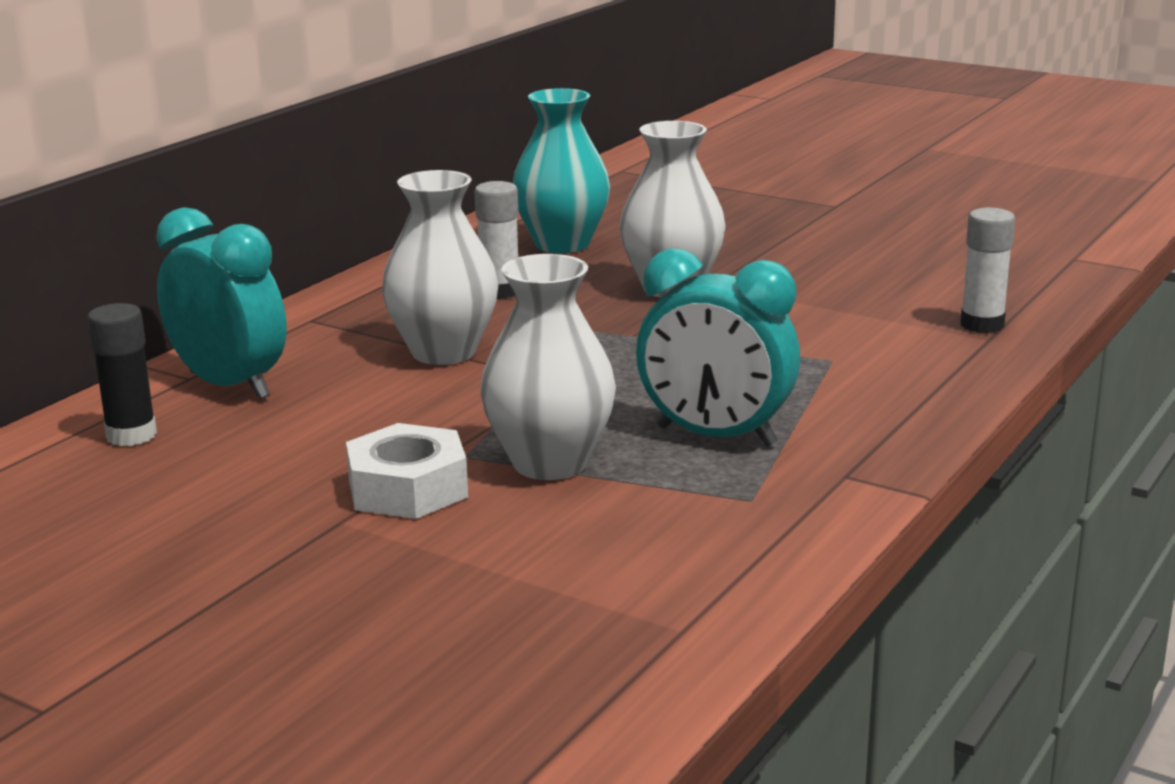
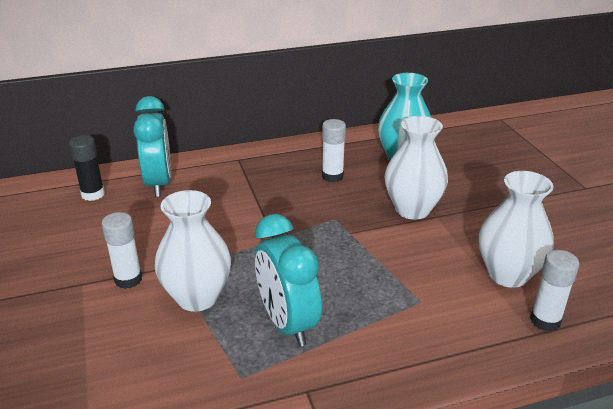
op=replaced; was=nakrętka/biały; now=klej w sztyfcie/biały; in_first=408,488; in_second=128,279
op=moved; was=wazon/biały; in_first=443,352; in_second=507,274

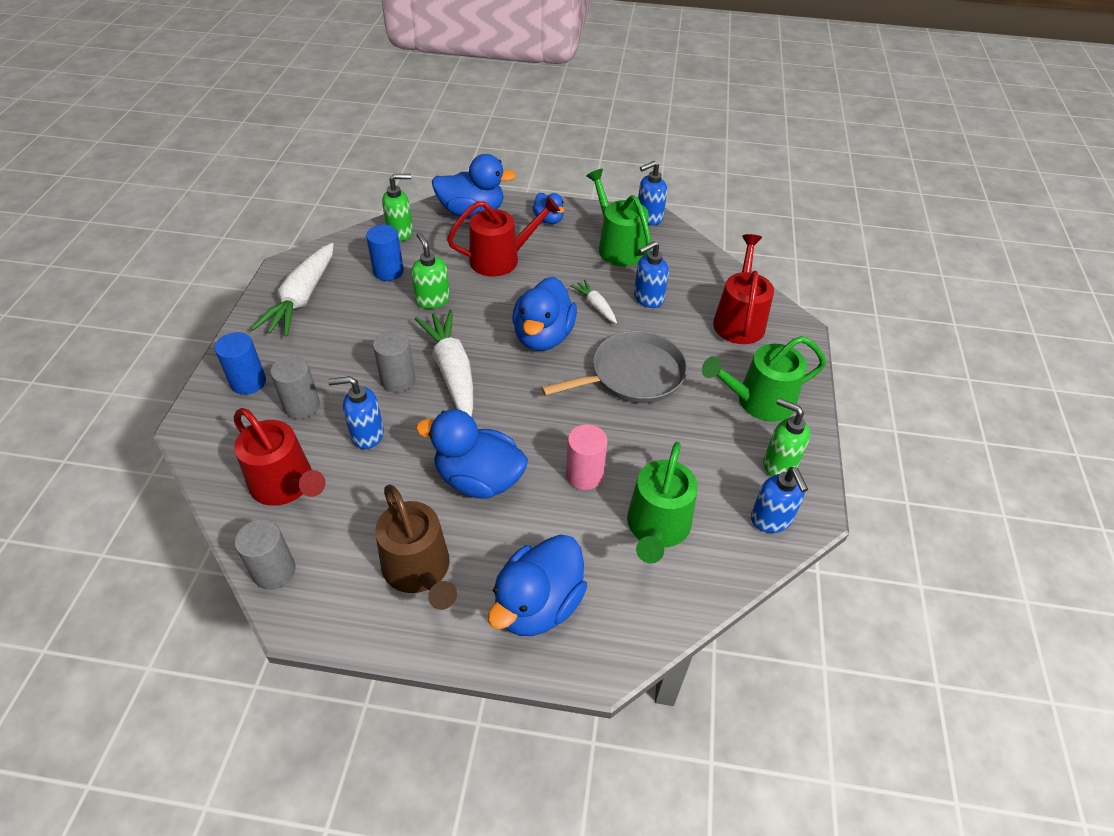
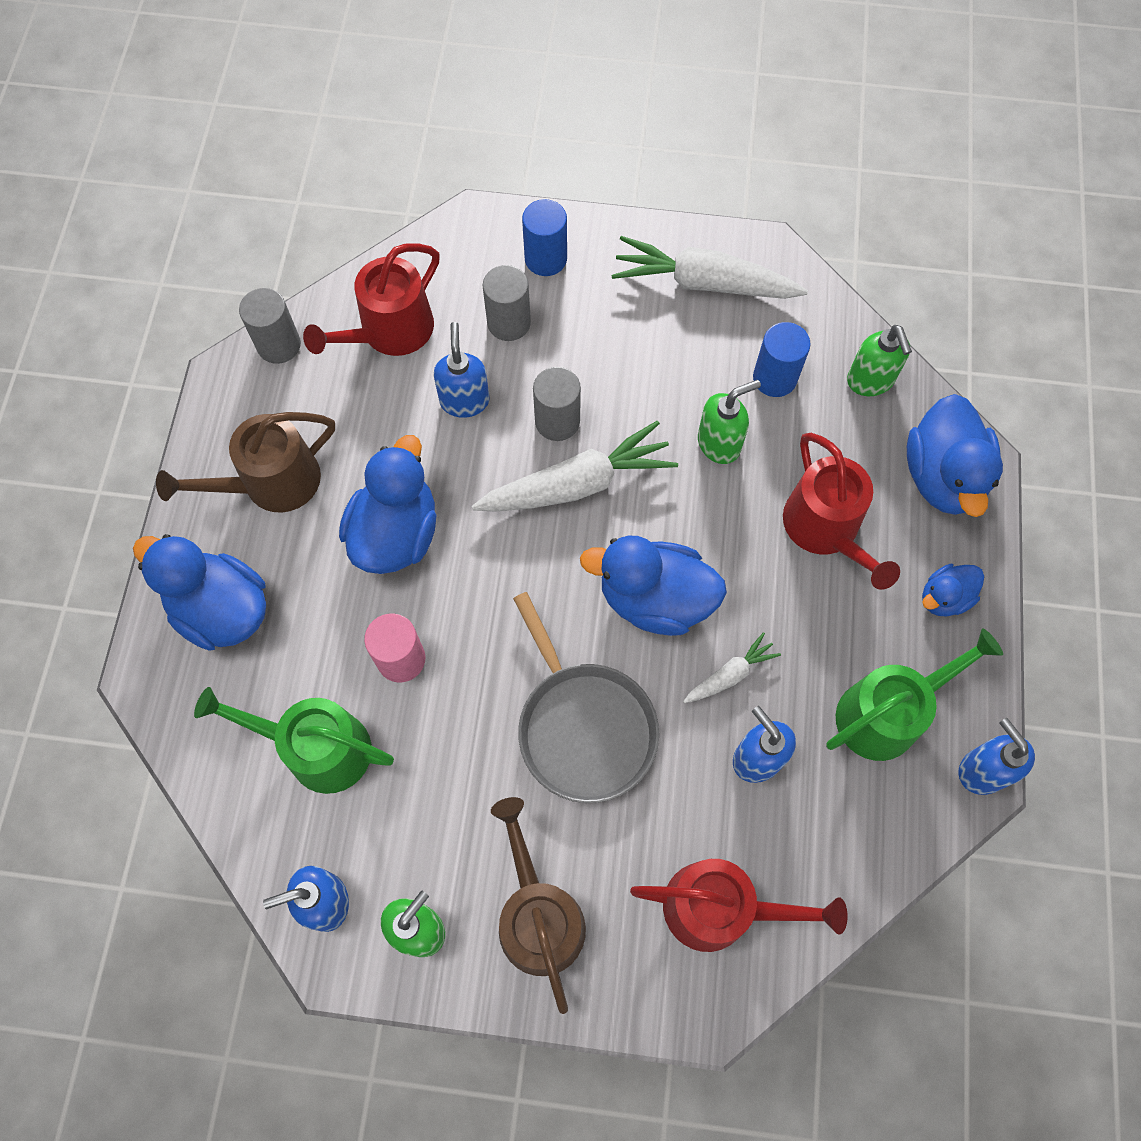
op=recoloured; was=konewka/zielony; now=konewka/brązowy; in_first=759,401; in_second=538,916

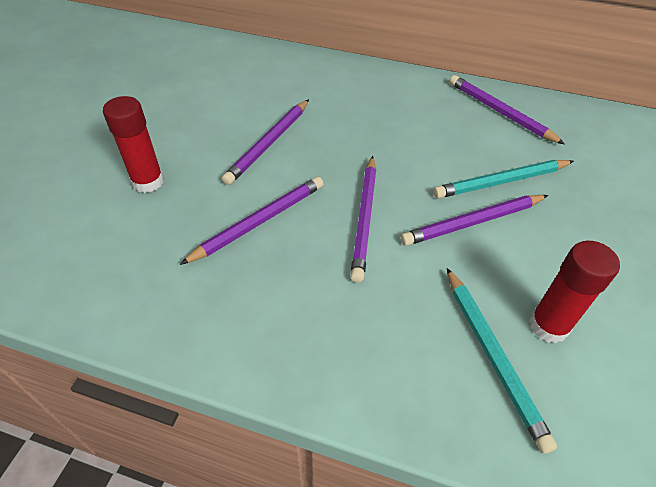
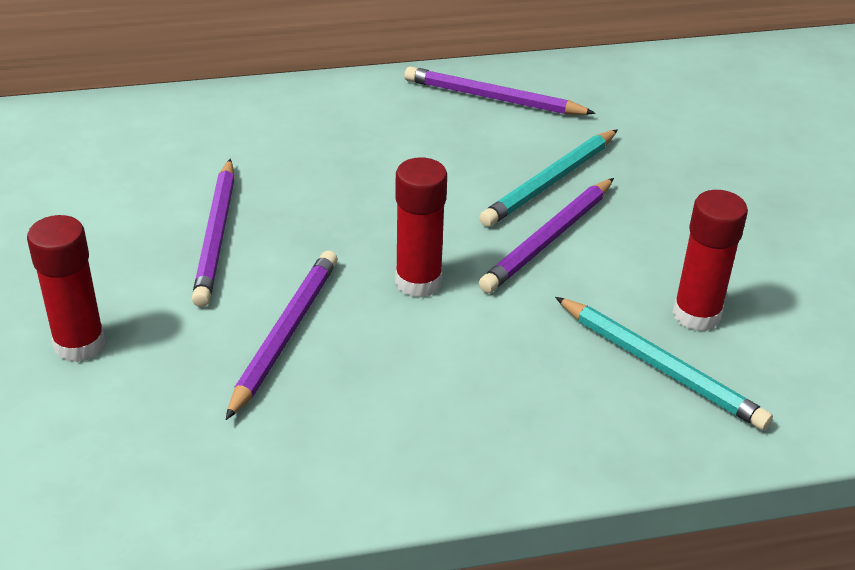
op=replaced; was=ołówek/fioletowy; now=klej w sztyfcie/czerwony; in_first=365,219; in_second=418,282

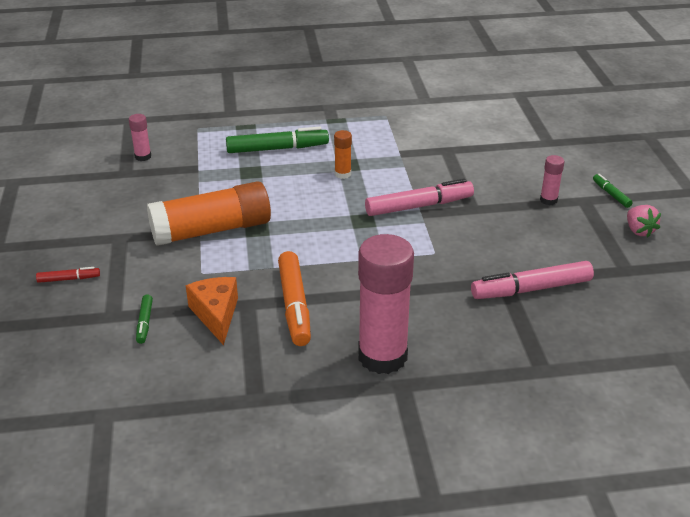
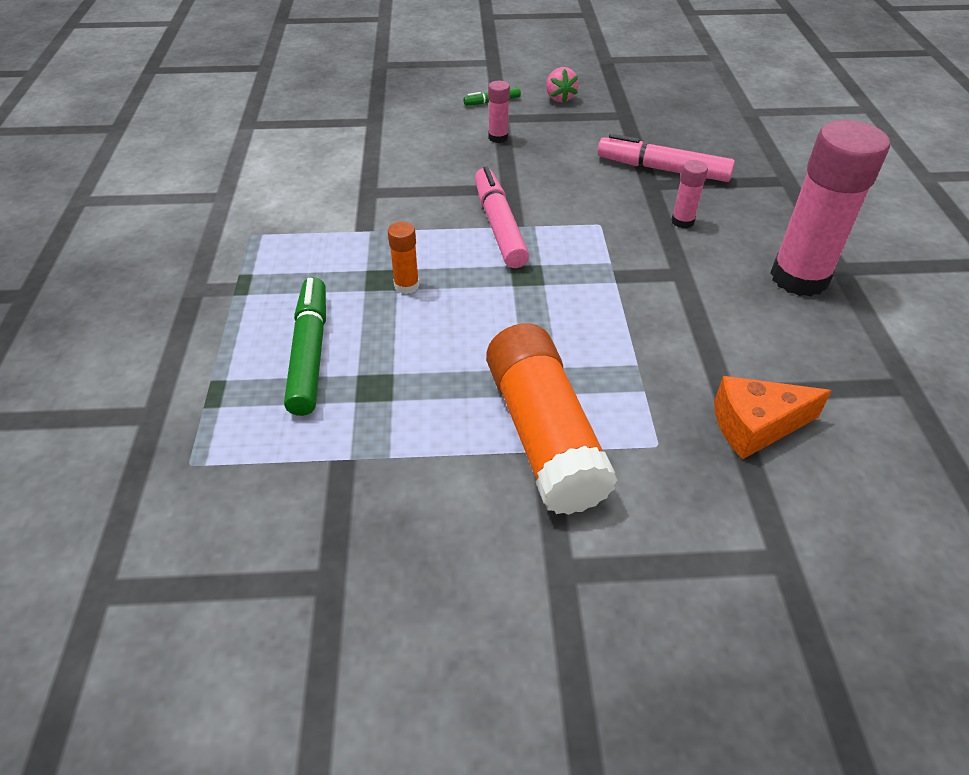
op=removed; was=flamaster/czerwony; in_first=69,279
op=moved; was=klej w sztyfcie/różowy; in_first=143,157; in_second=682,221
op=removed; was=flamaster/zielony; in_first=145,323
op=removed; was=flamaster/pomarańczowy; in_first=294,305
op=turned; was=flamaster/różowy; in_first=531,289; in_second=662,169; clockwise=120
op=turned; was=truskawka/różowy; in_first=639,231; in_second=559,98; clockwise=90

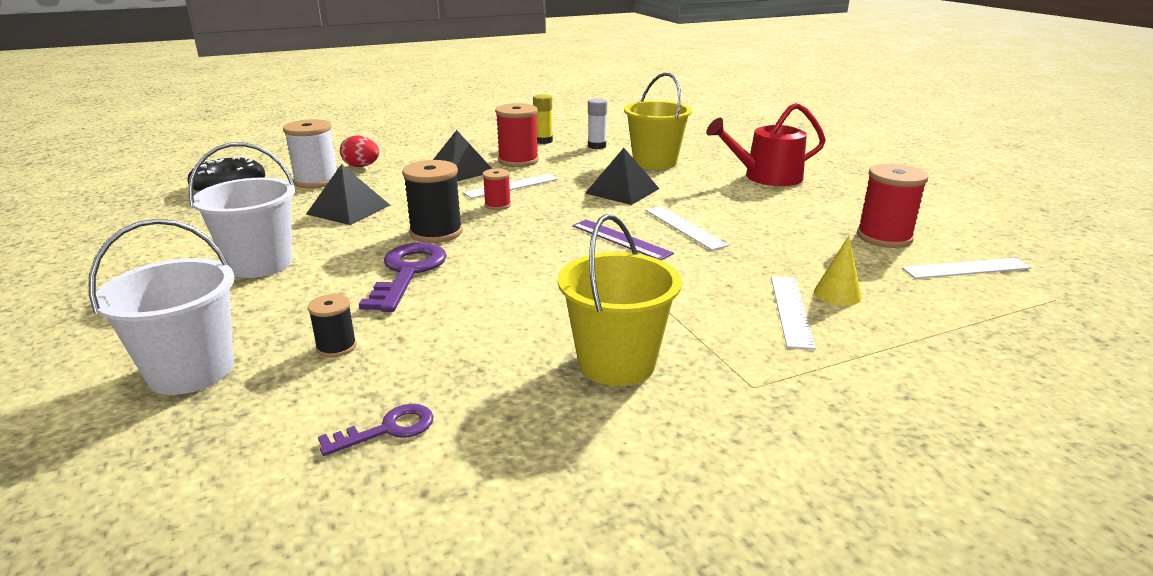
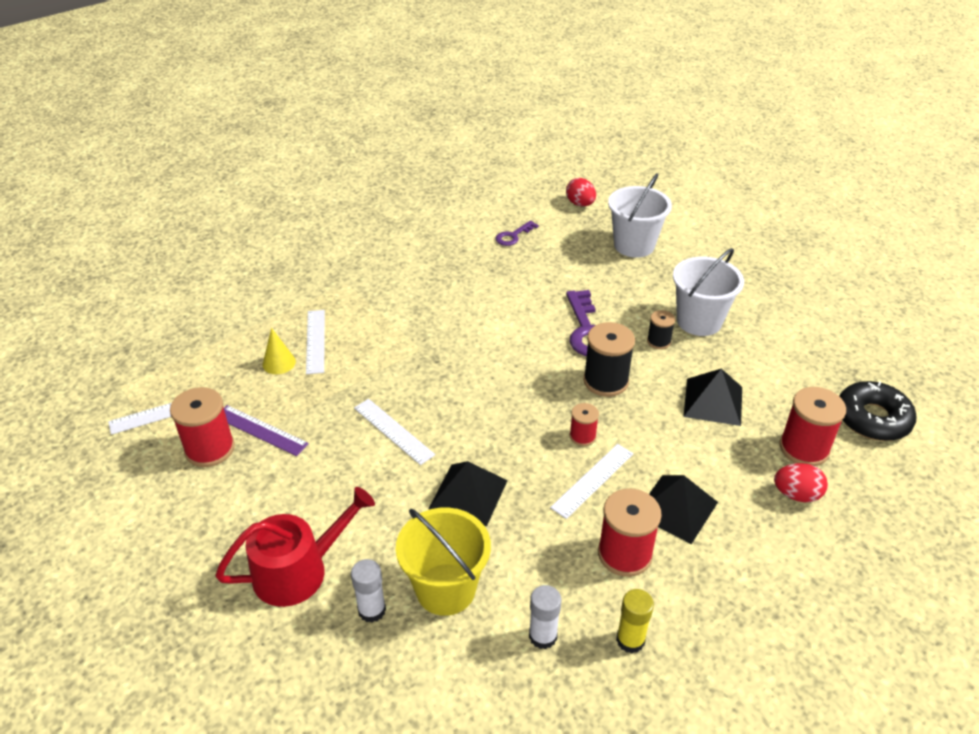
op=recoloured; was=szpulka/biały; now=szpulka/czerwony; in_first=316,181; in_second=804,448
op=moved; was=szpulka/czarny; in_first=336,347; in_second=658,341
op=removed; was=wiadro/żółty; in_first=616,363
op=moved; was=linijka/fioletowy; in_first=621,239; in_second=260,430
op=added; now=klej w sztyfcie/biały; in_second=372,610
op=added; now=jajko/czerwony; in_second=580,204

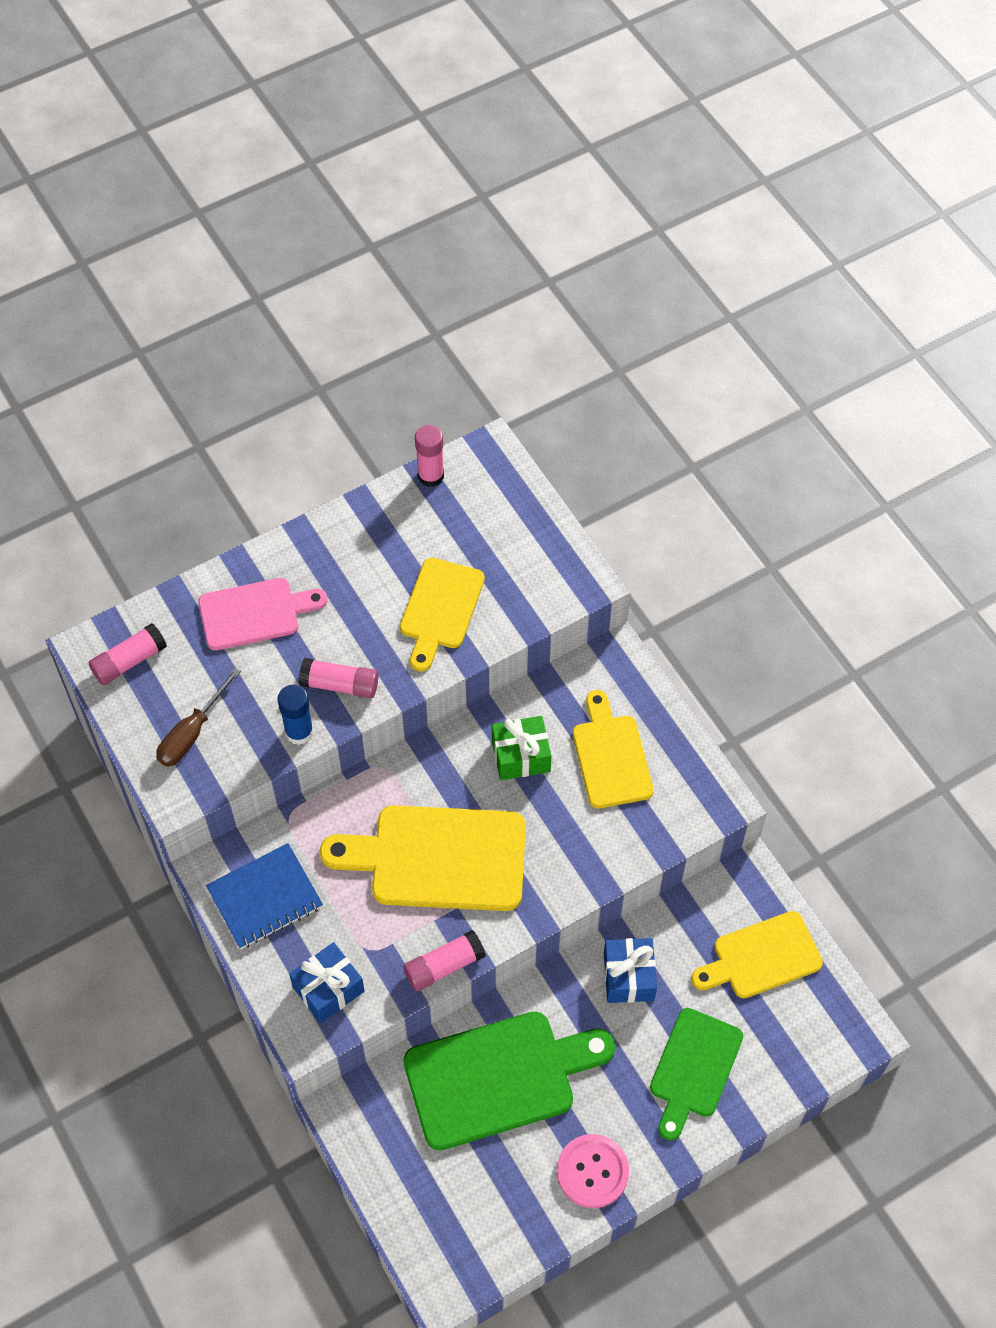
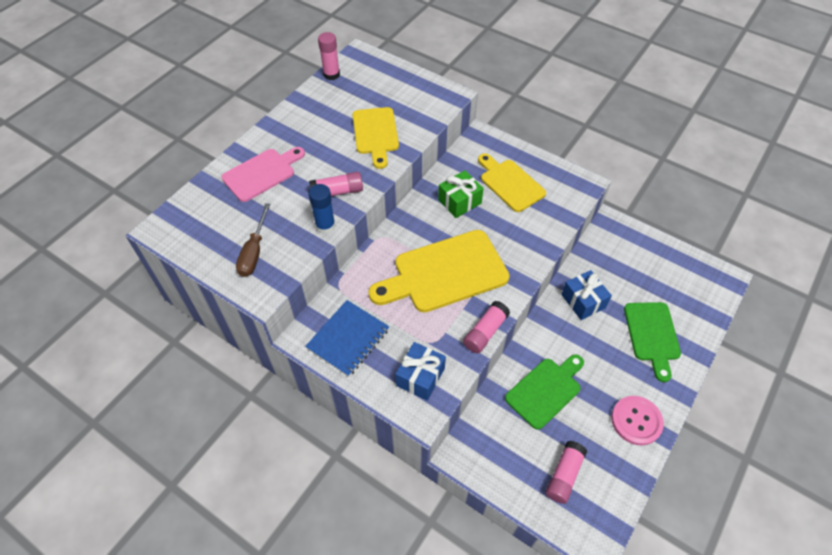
op=moved; was=klej w sztyfcie/różowy; in_first=129,661; in_second=564,475
op=resized; was=deska do krojenia/zielony; in_first=498,1077; in_second=545,390; ratio=0.64
op=removed; was=deska do krojenia/żółty; in_first=761,957

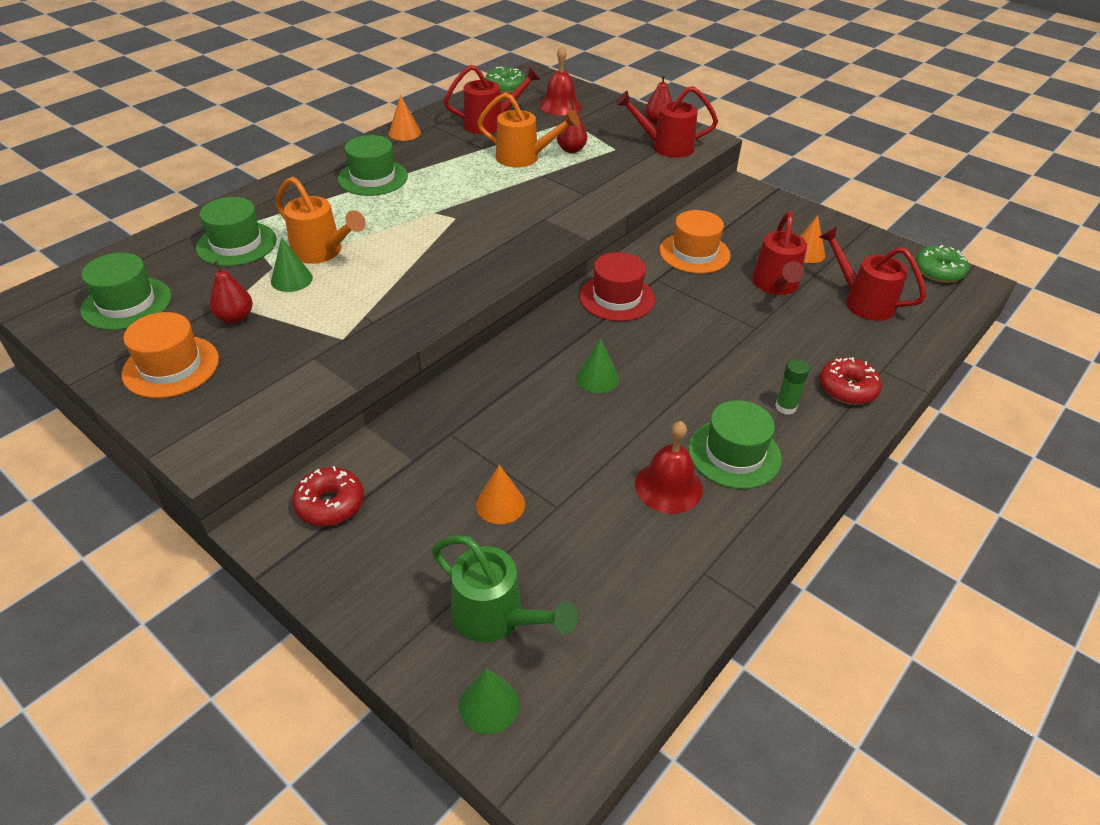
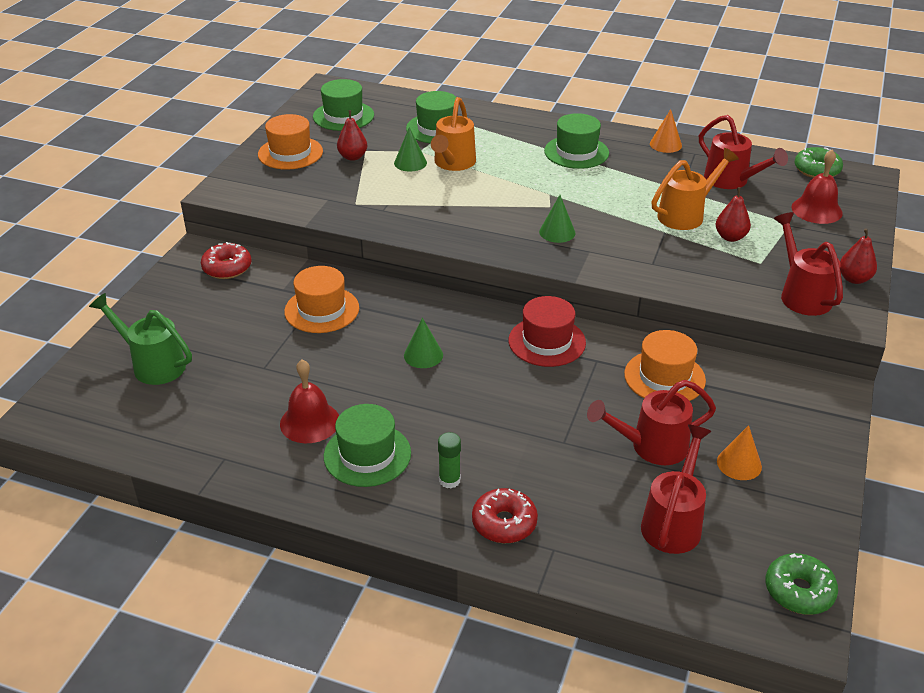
op=turned; was=konewka/zielony; in_first=496,617; in_second=153,364; clockwise=105
op=moved; was=stożek/zielony; in_first=489,704; in_second=557,232
op=removed; was=stożek/pomarańczowy; in_first=500,504
op=turned; was=konewka/pomarańczowy; in_first=524,158; in_second=686,215; clockwise=-120
op=added; now=kapelusz/pomarańczowy; in_second=322,310

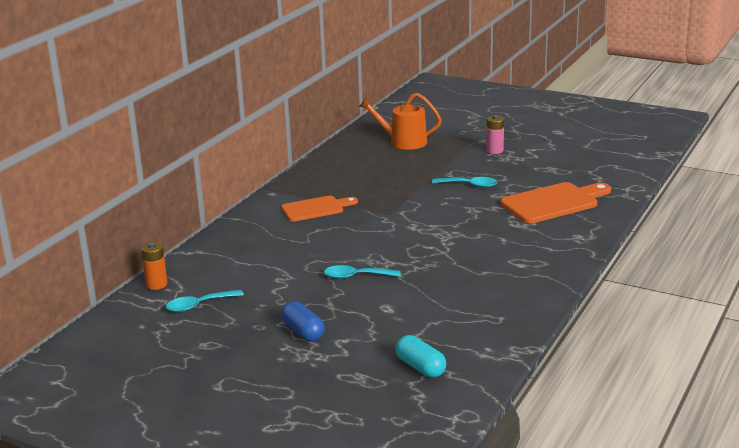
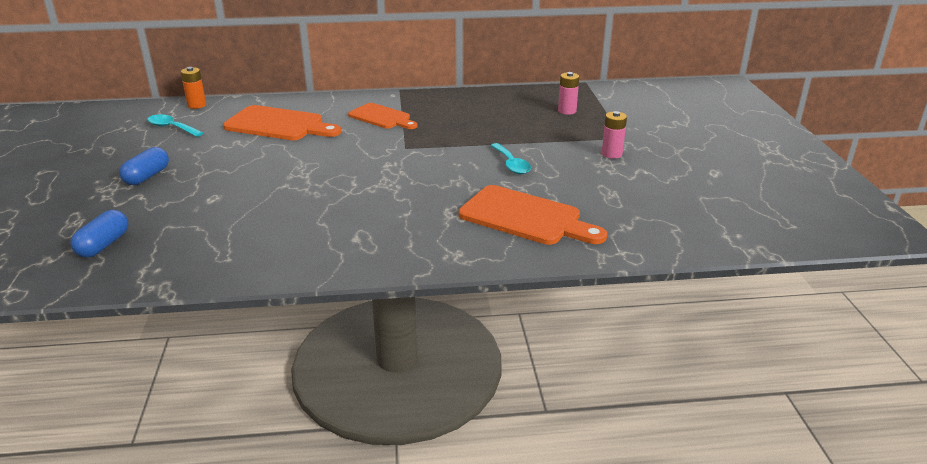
op=removed; was=łyżka/turkusowy; in_first=356,276
op=replaced; was=konewka/pomarańczowy; now=bateria/różowy; in_first=403,142; in_second=567,111
op=recoloured; was=kapsułka/turkusowy; now=kapsułka/niebieski; in_first=420,367; in_second=103,245
op=added; now=deska do krojenia/pomarańczowy; in_second=279,125

